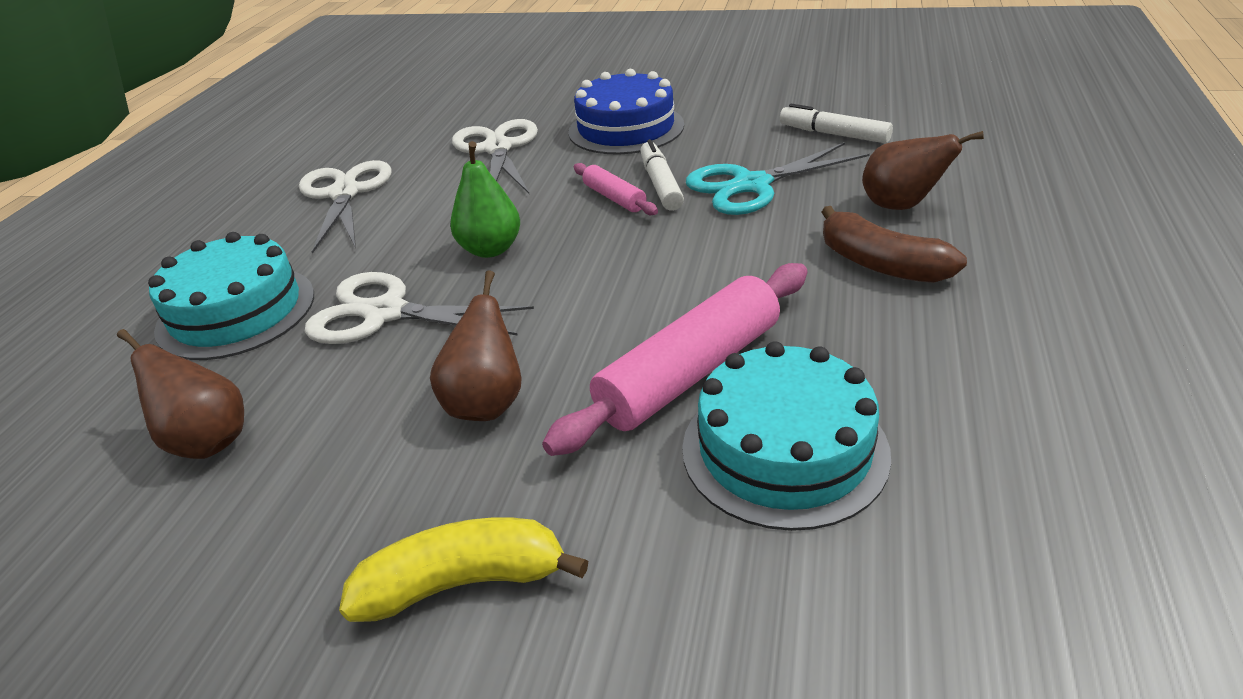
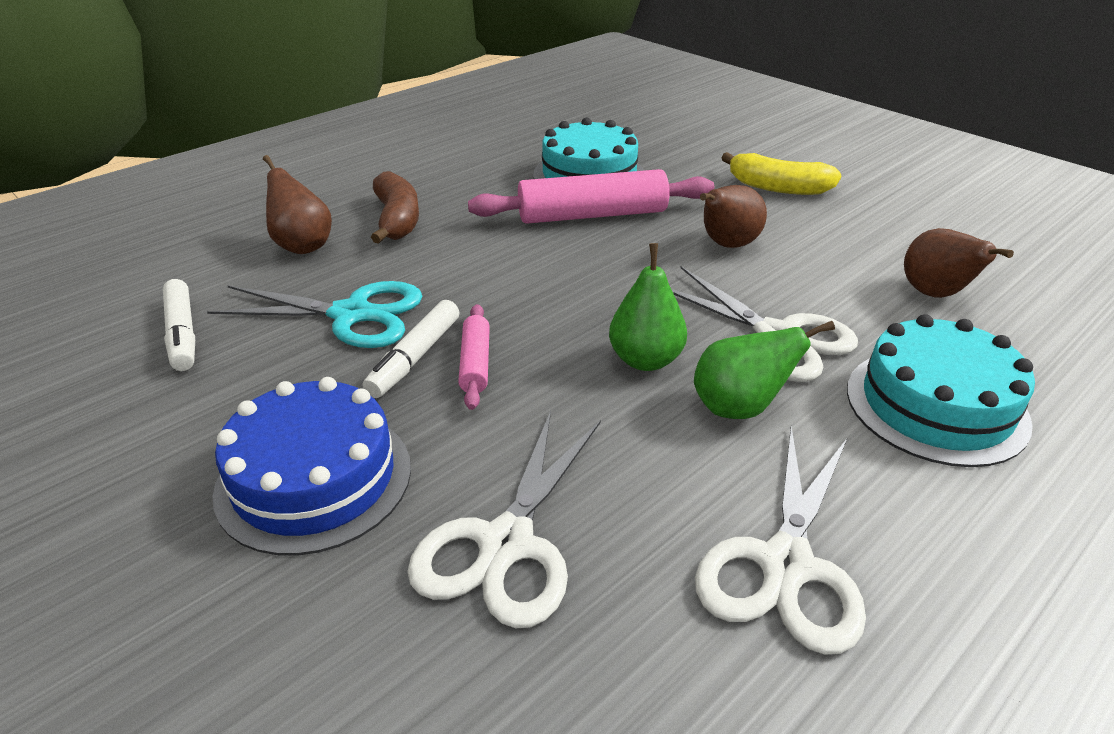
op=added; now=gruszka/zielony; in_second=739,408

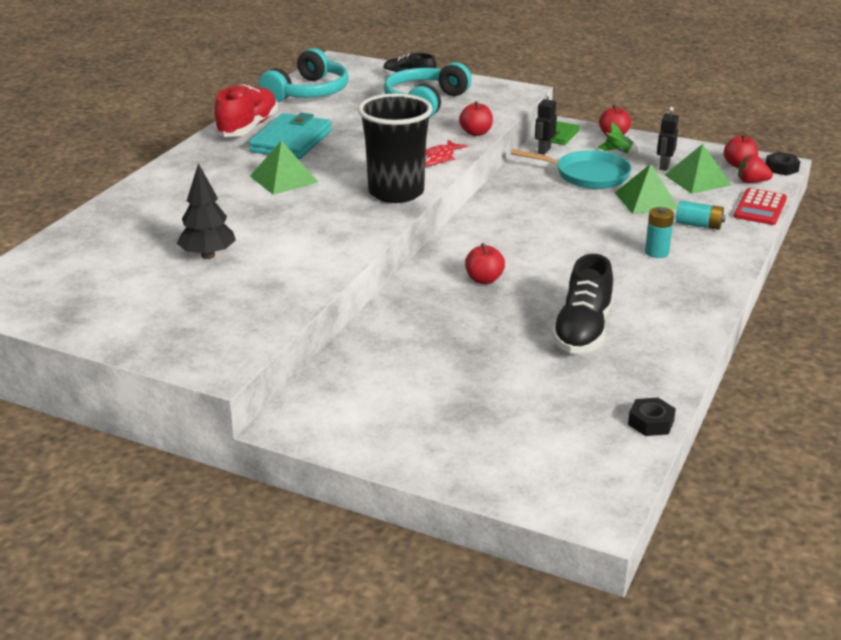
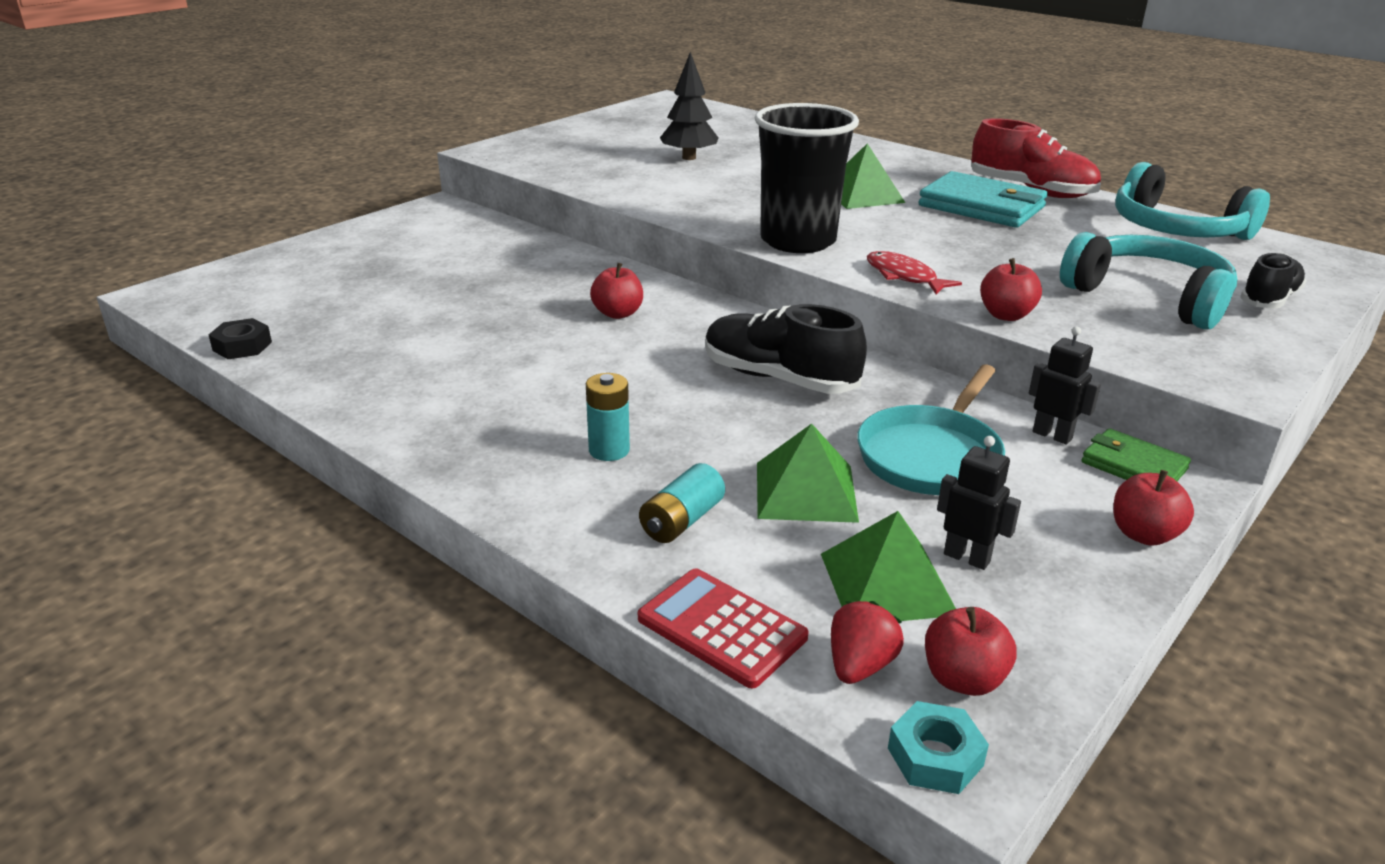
op=moved; was=but/czarny; in_first=582,331; in_second=779,378
op=removed; was=rakieta/zielony; in_first=618,151
op=recoloured; was=nakrętka/czarny; now=nakrętka/turkusowy; in_first=781,168; in_second=935,756

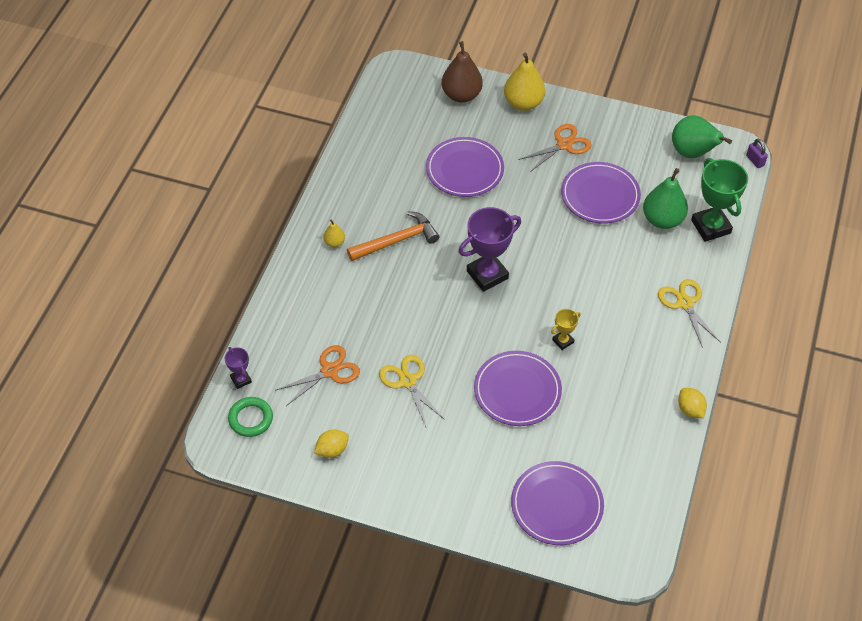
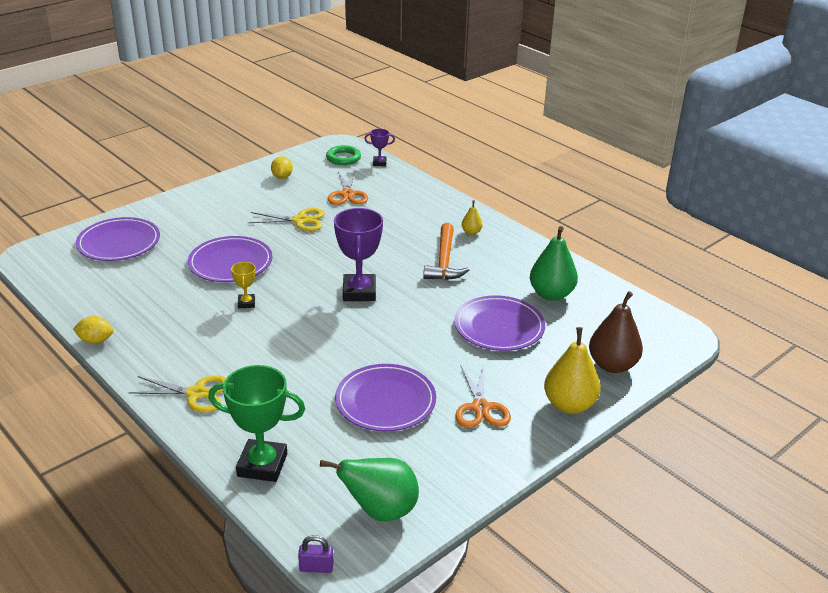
op=moved; was=gruszka/zielony; in_first=662,220; in_second=551,294

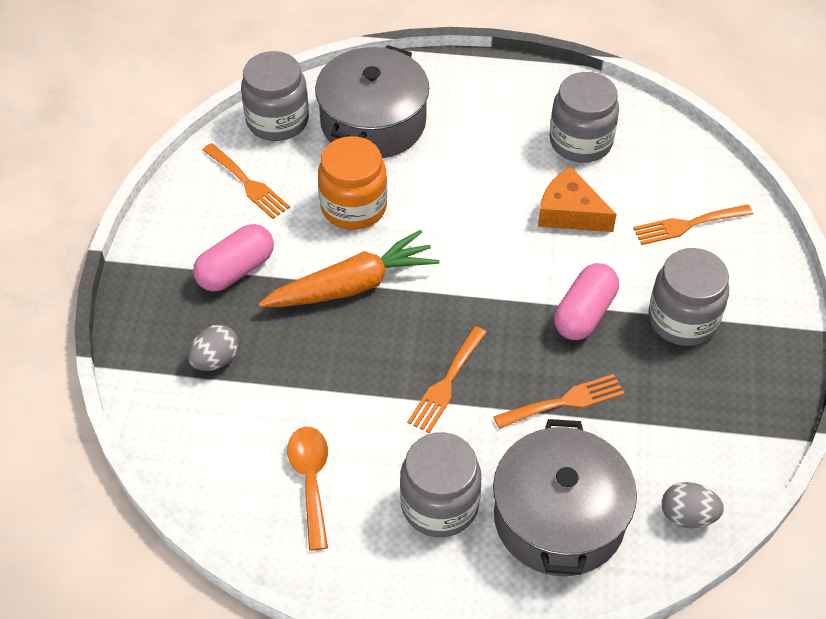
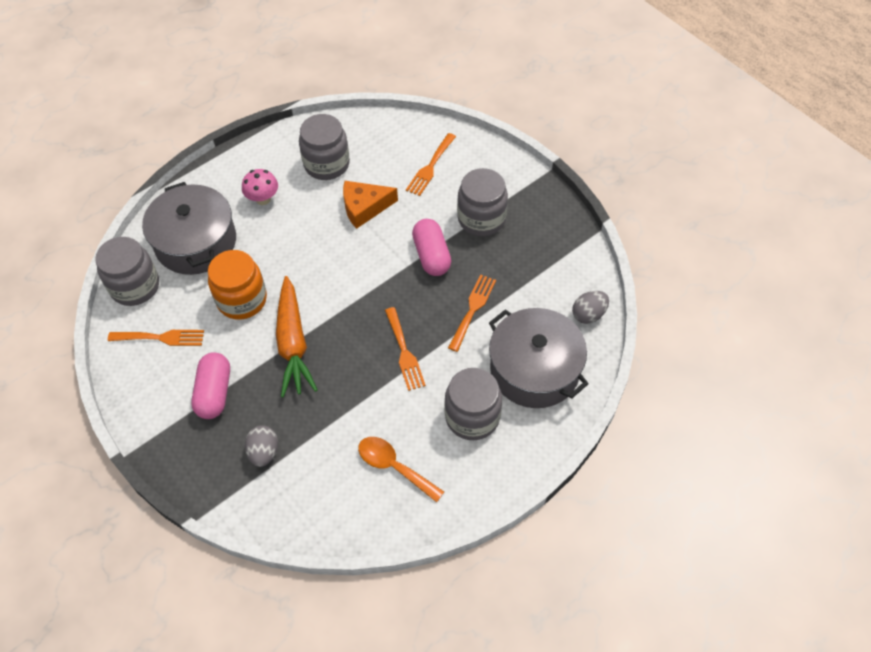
op=turned; was=marchewka/pomarańczowy; in_first=352,285; in_second=293,343; clockwise=150
op=added; now=grzyb/różowy; in_second=263,199

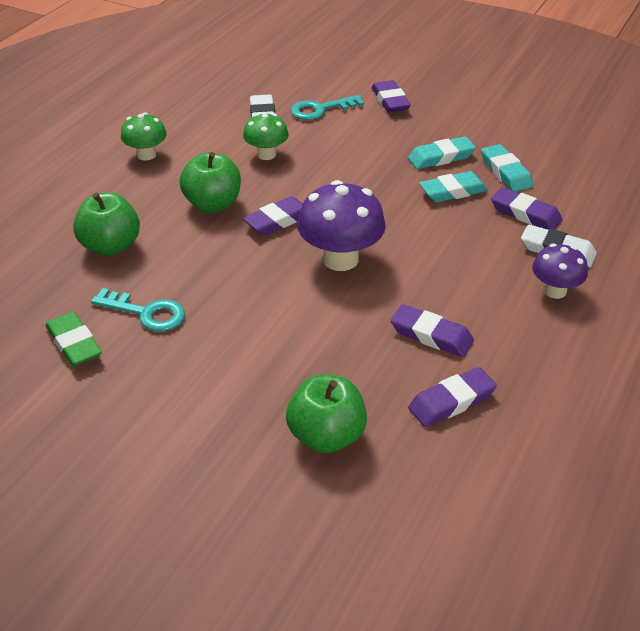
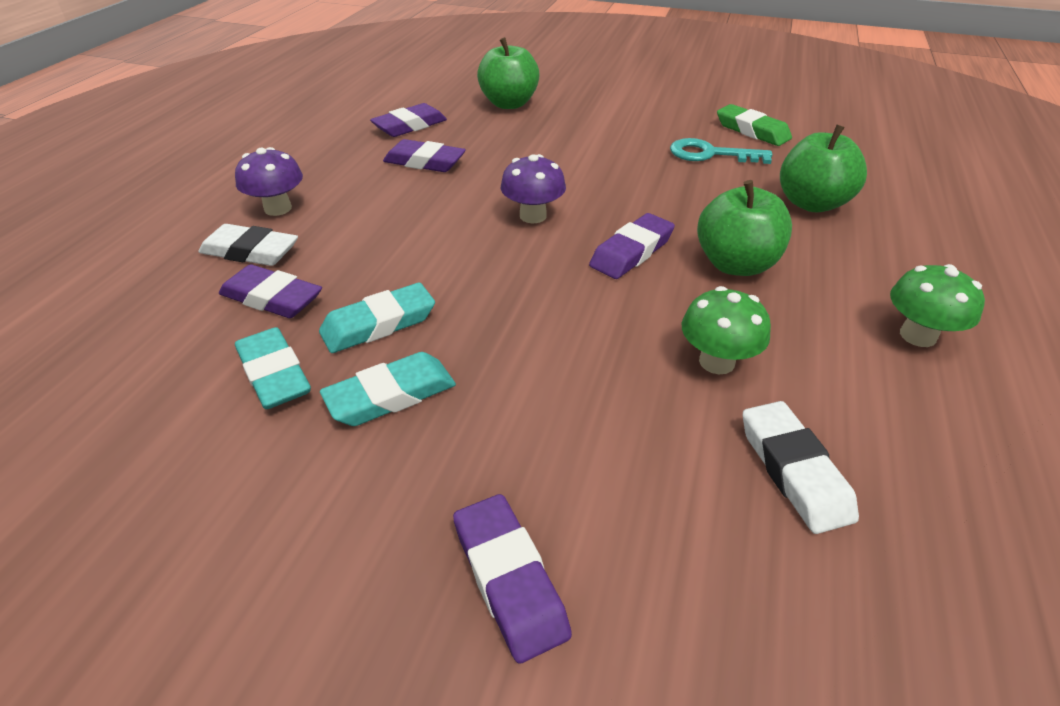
op=removed; was=klucz/turkusowy; in_first=321,109
op=resized; was=grzyb/fioletowy; in_first=340,259; in_second=533,216; ratio=0.6

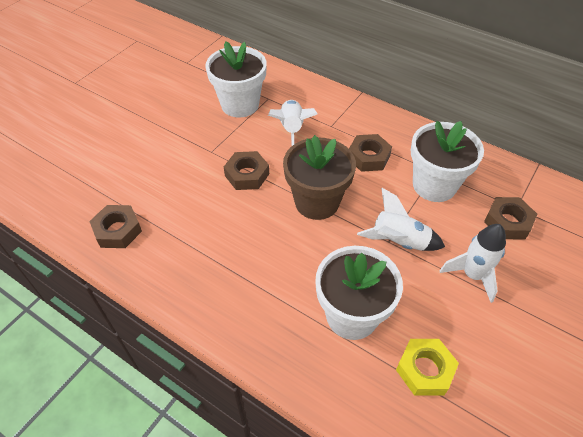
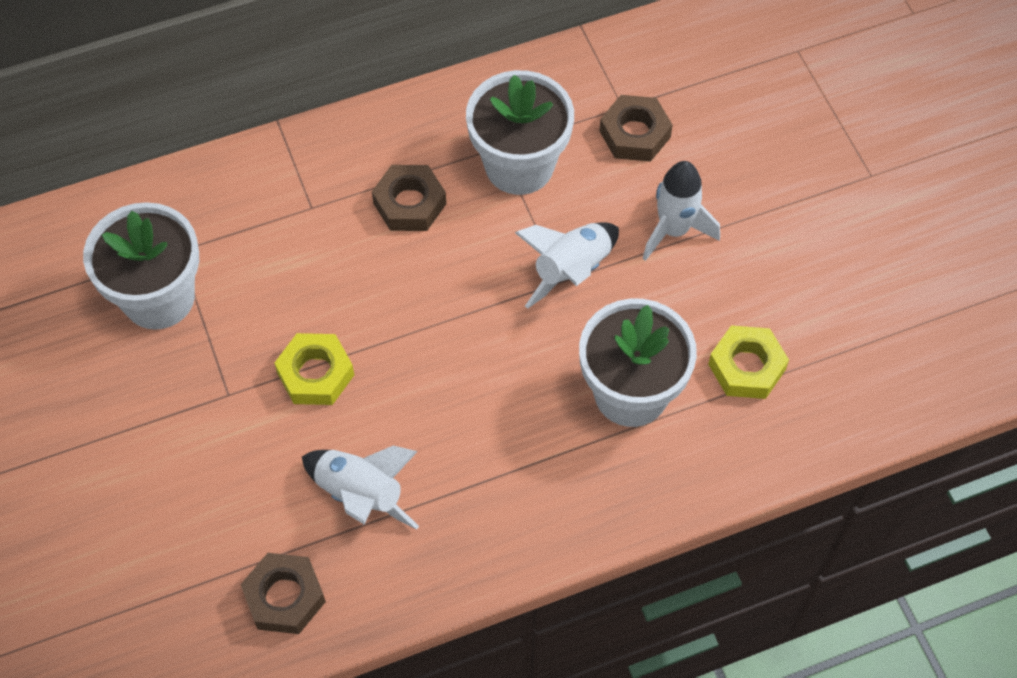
op=recoloured; was=nakrętka/brązowy; now=nakrętka/żółty; in_first=247,175; in_second=315,374
op=moved; was=rakieta/biały; in_first=291,130; in_second=361,495
op=removed; was=doniczka/brązowy; in_first=317,202

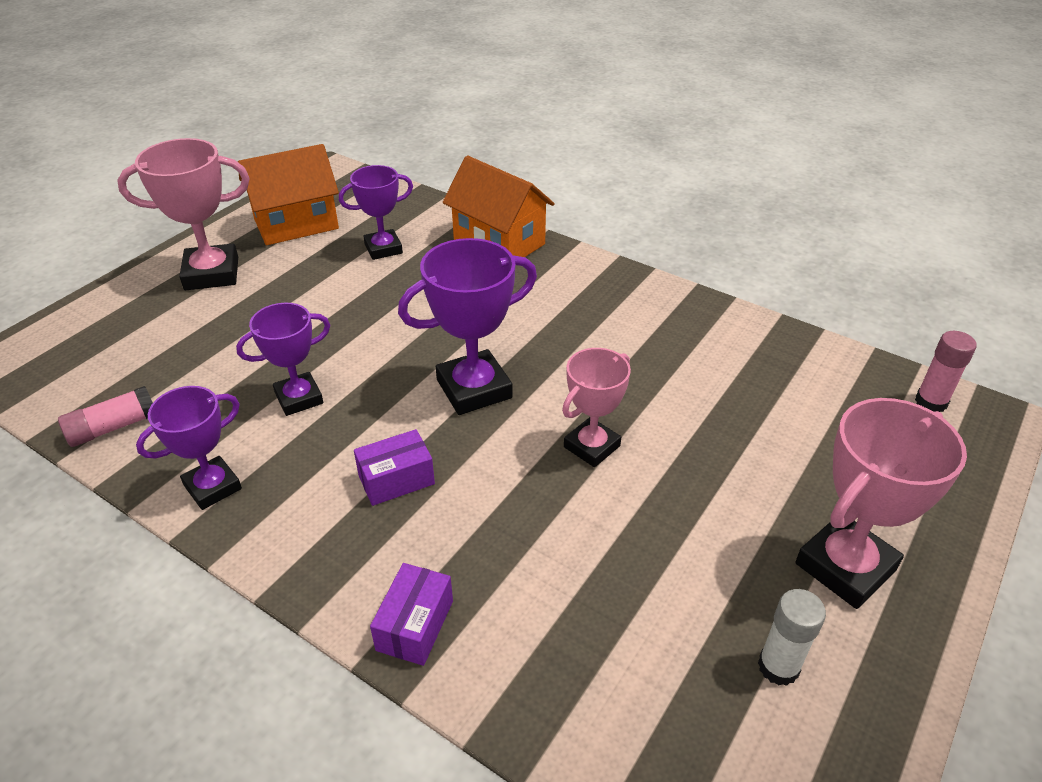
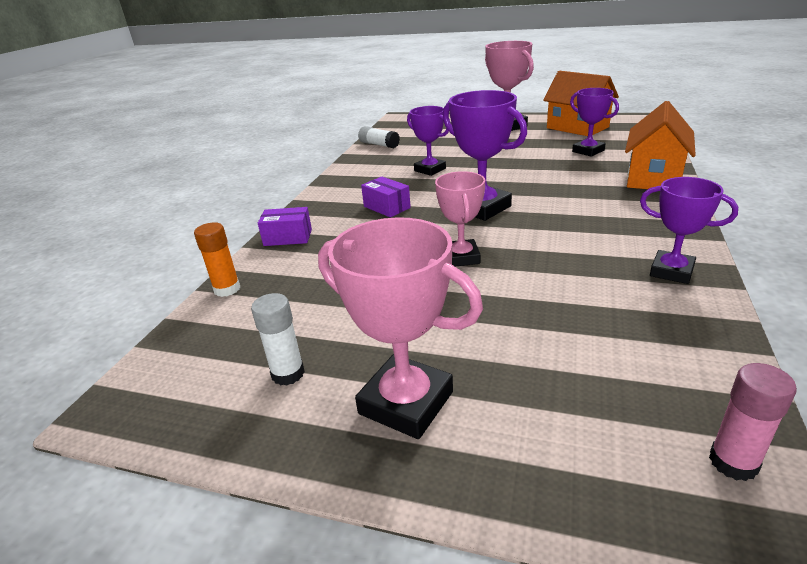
op=recoloured; was=klej w sztyfcie/różowy; now=klej w sztyfcie/biały; in_first=113,427; in_second=379,145
op=moved; was=puchar/fioletowy; in_first=212,487; in_second=671,271
op=turned; was=puchar/różowy; in_first=592,446; in_second=461,257; clockwise=60
op=added; now=klej w sztyfcie/pomarańczowy; in_second=227,289

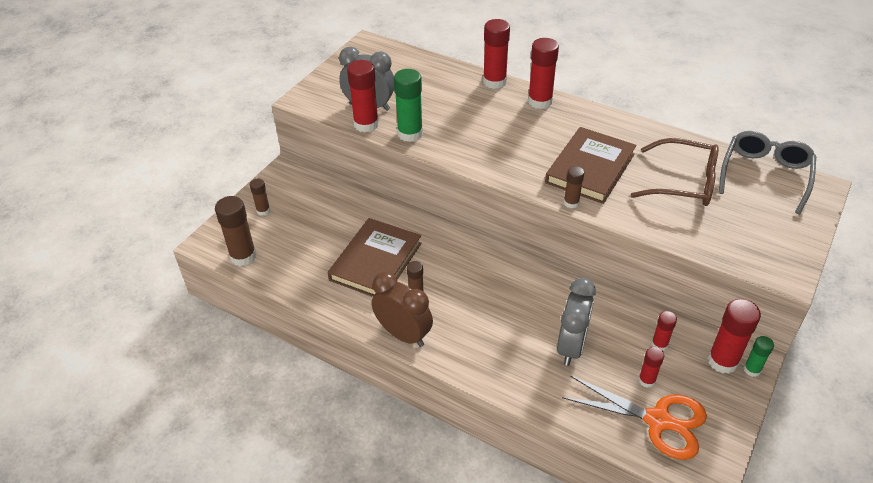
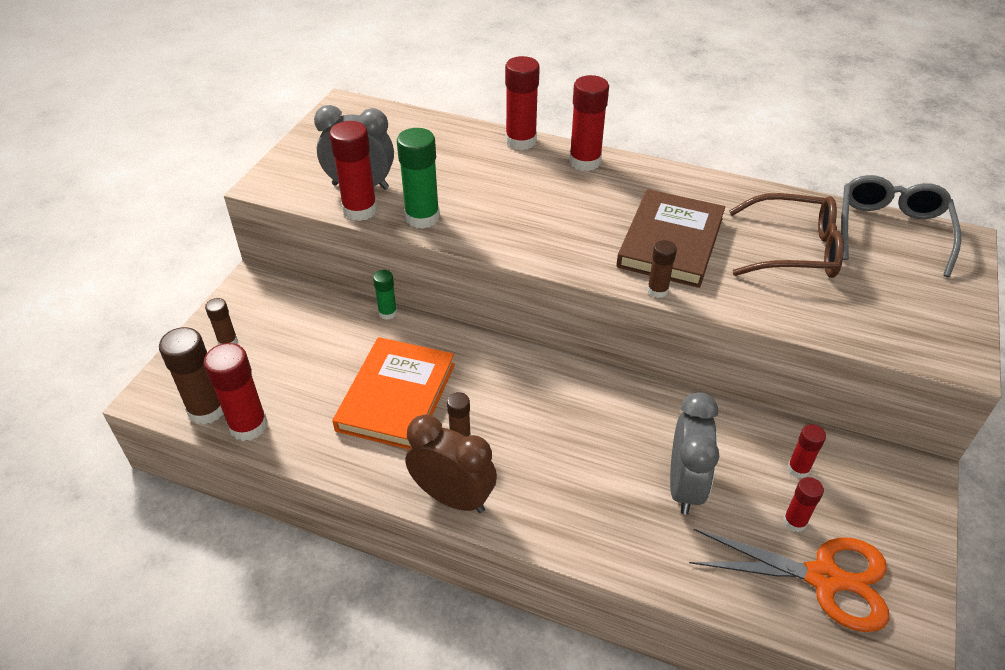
op=recoloured; was=książka/brązowy; now=książka/pomarańczowy; in_first=376,261; in_second=396,397
op=moved; was=klej w sztyfcie/czerwony; in_first=722,361; in_second=248,426
op=moved; was=klej w sztyfcie/zielony; in_first=752,370; in_second=387,313

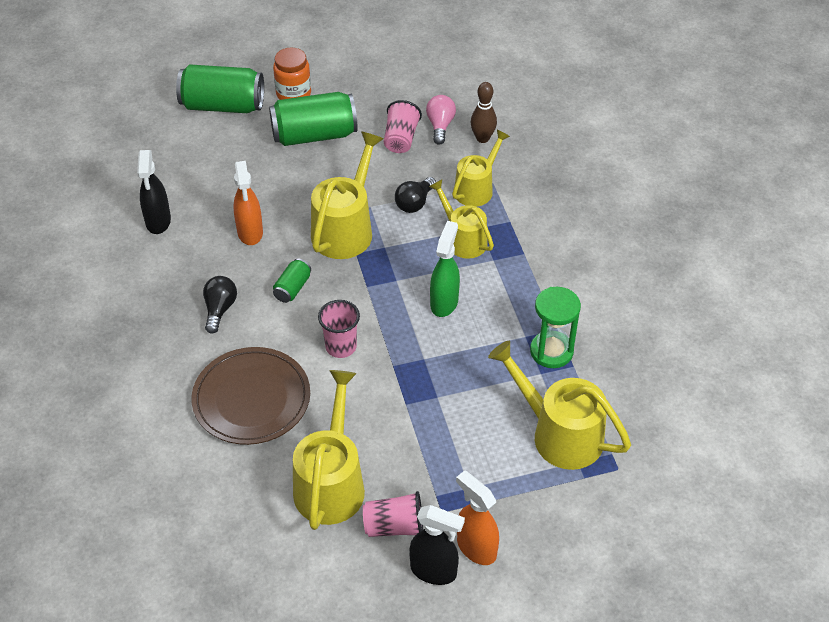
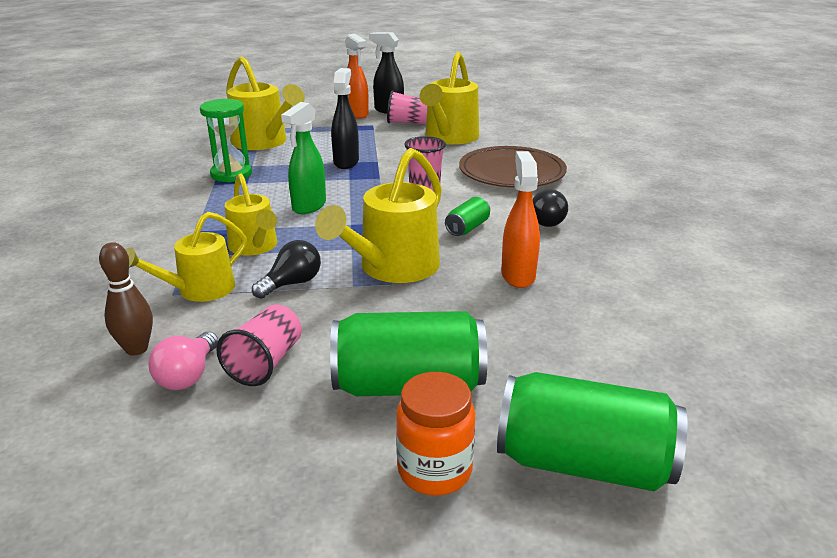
op=moved; was=spryskiwacz/czarny; in_first=158,222; in_second=346,162

